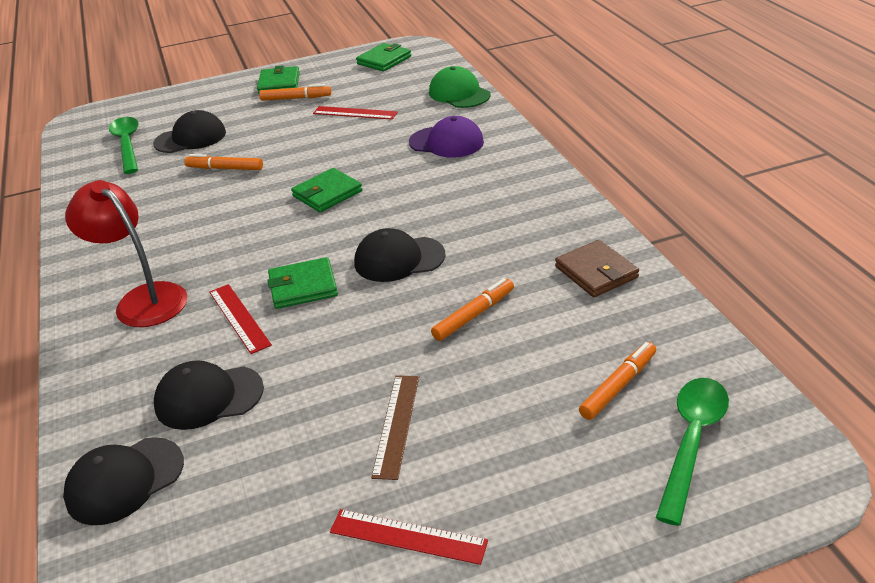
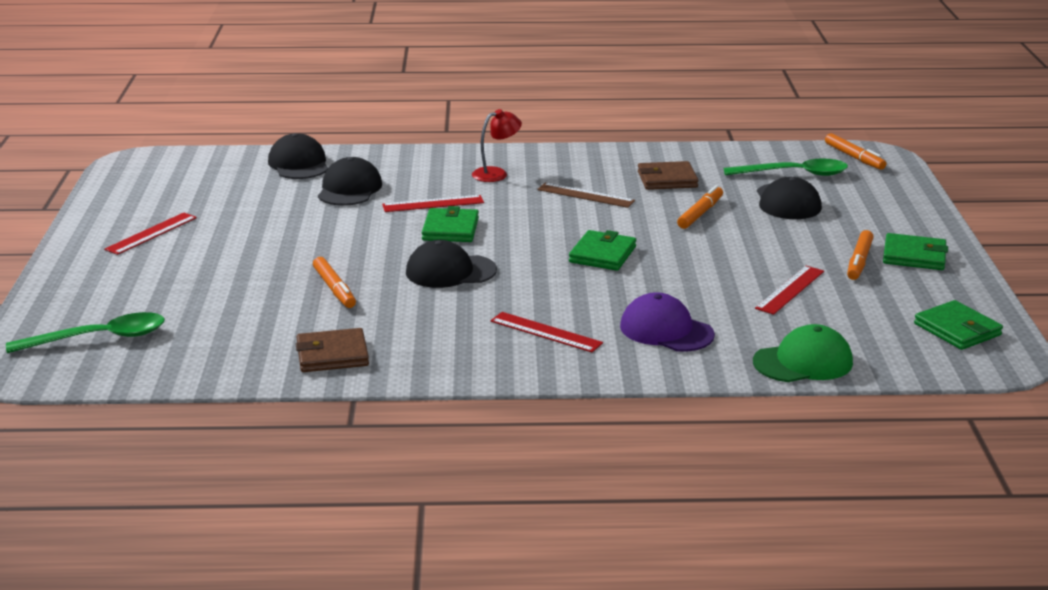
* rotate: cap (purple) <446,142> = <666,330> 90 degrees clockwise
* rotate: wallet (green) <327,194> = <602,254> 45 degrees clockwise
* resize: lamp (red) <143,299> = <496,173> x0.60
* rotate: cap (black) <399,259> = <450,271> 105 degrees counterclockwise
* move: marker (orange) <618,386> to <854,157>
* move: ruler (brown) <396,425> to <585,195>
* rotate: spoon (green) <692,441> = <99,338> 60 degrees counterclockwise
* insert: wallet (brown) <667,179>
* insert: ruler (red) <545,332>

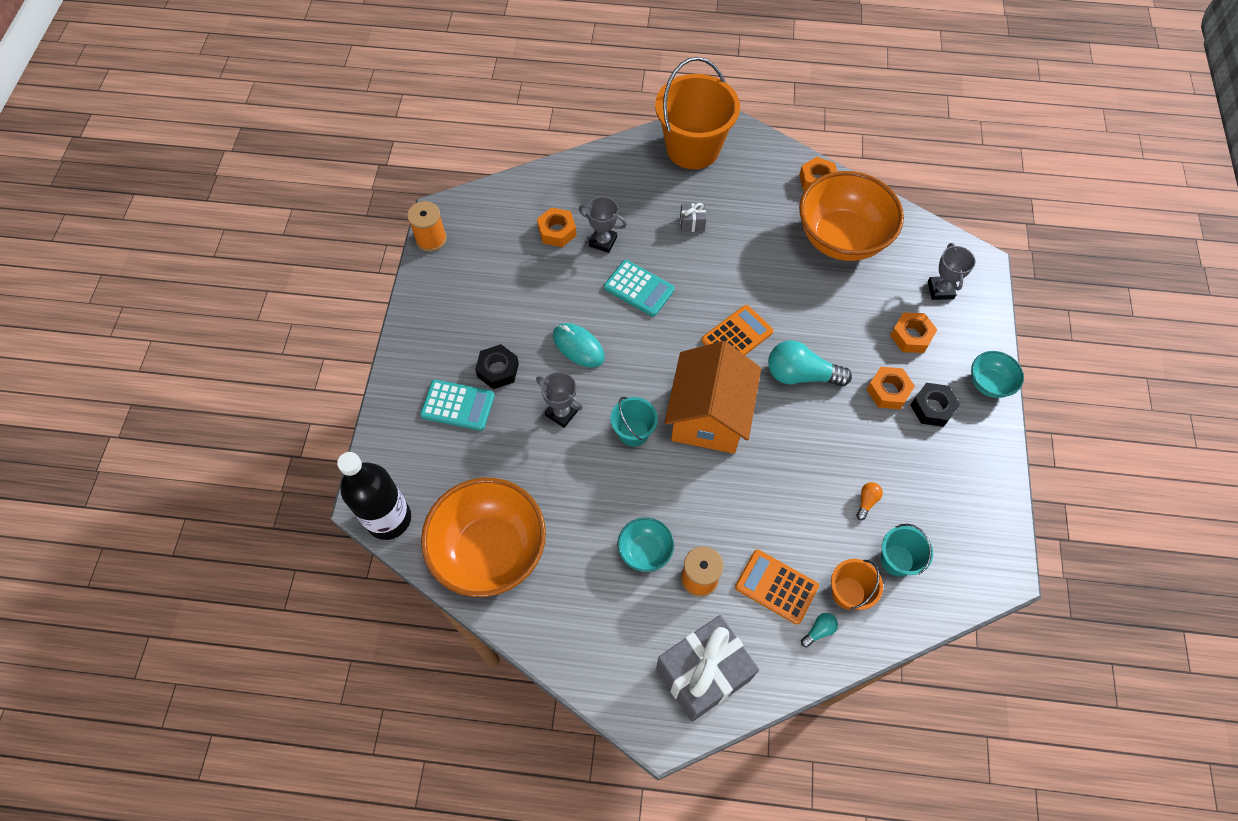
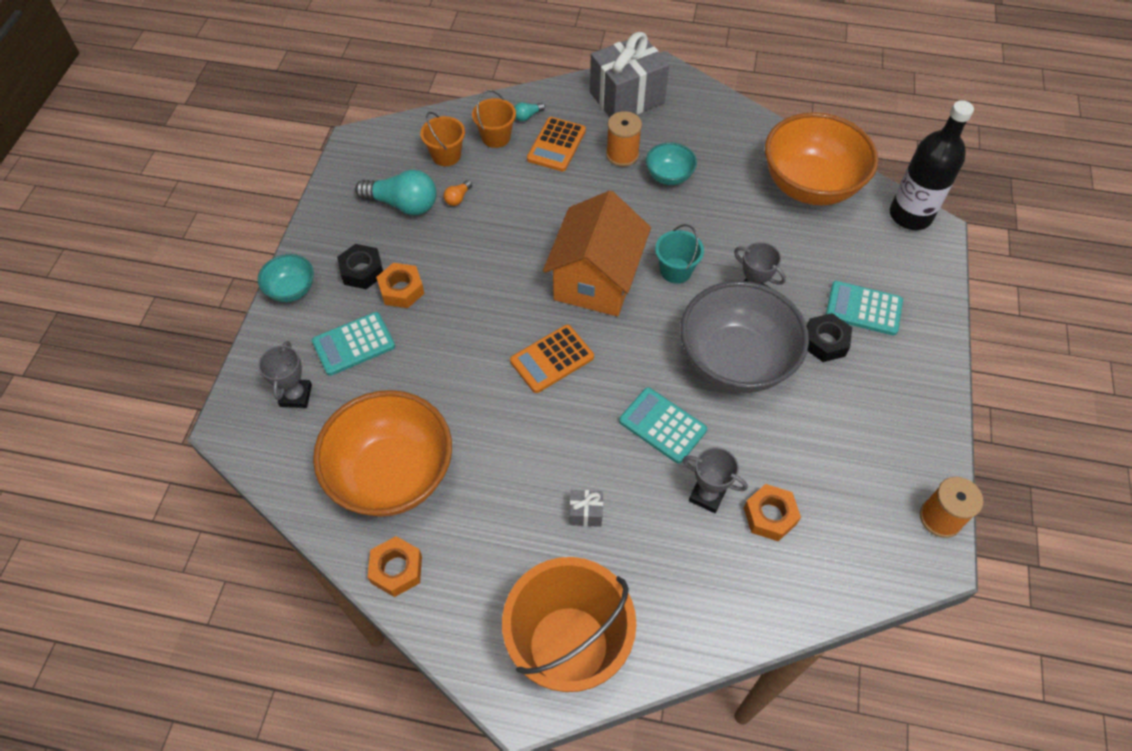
* replace: nut (orange) <911,336> to calculator (turquoise) <354,344>
* replace: mouse (turquoise) <578,346> to bowl (grey) <735,361>
* move: light bulb (turquoise) <801,375> to <403,204>
* recolor: bucket (turquoise) <897,560> to bucket (orange) <446,155>
* rotate: calculator (orange) <776,587> = <556,145> 75 degrees clockwise

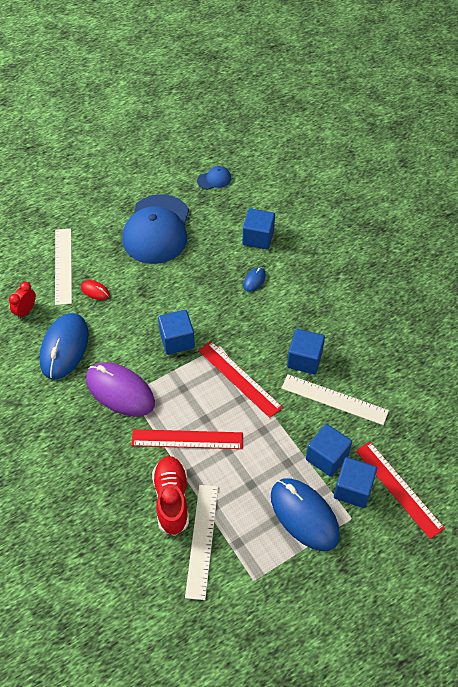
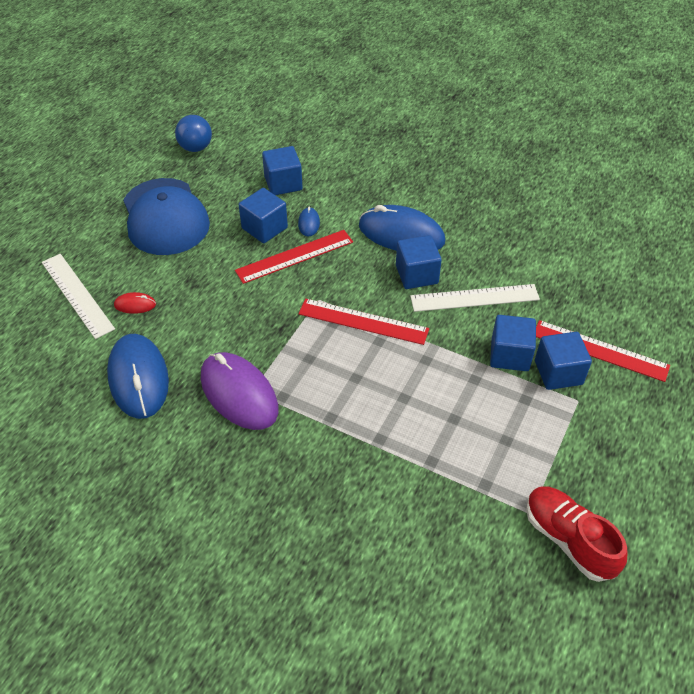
* replace: cap (blue) <214,179> to ball (blue) <196,148>
* delete: clock (red) <25,311>
* move: cube (blue) <177,340> to <264,228>
* rotate: mouse (purple) <120,391> = <239,393> 45 degrees clockwise
* move: ruler (red) <187,439> to <295,256>
* move: shoe (red) <172,499> to <569,540>
* move: mouse (blue) <304,515> to <401,234>
* delete: ruler (white) <202,540>

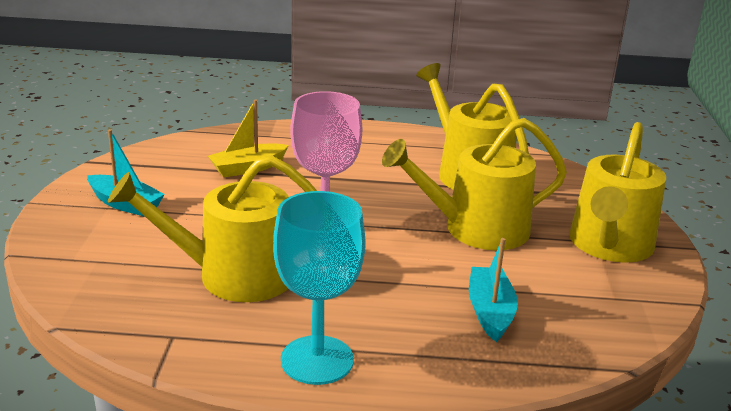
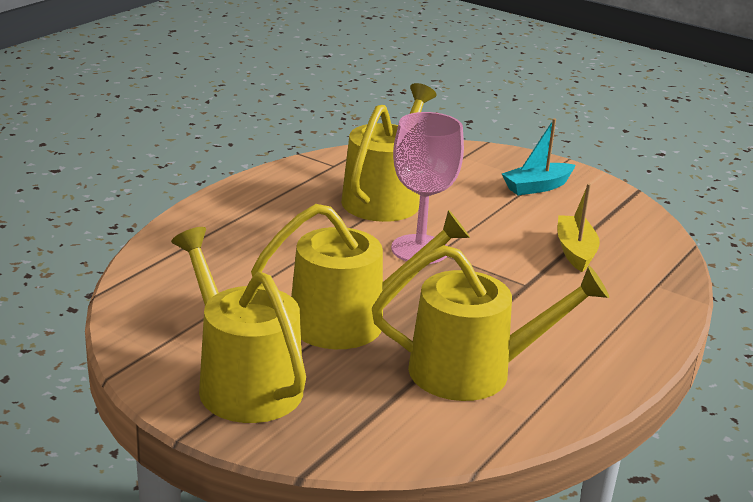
* rotate: watering can (yellow) <476,229> = <349,321> 60 degrees clockwise
* delete: goblet (turquoise) <317,360>
* delete: boat (turquoise) <490,312>

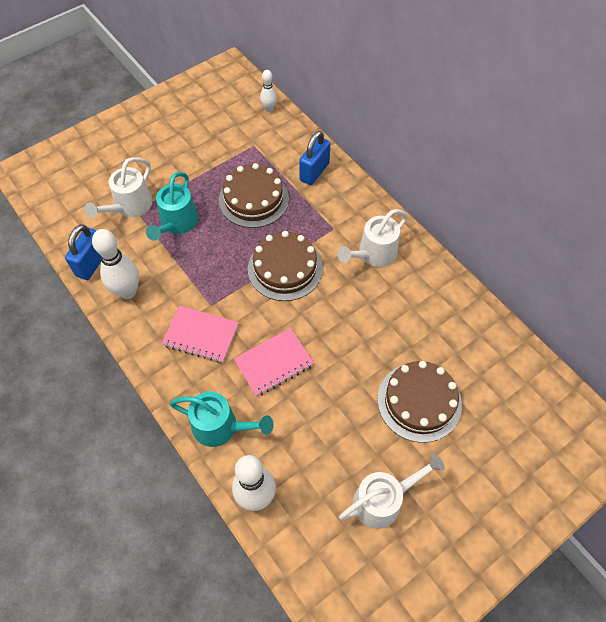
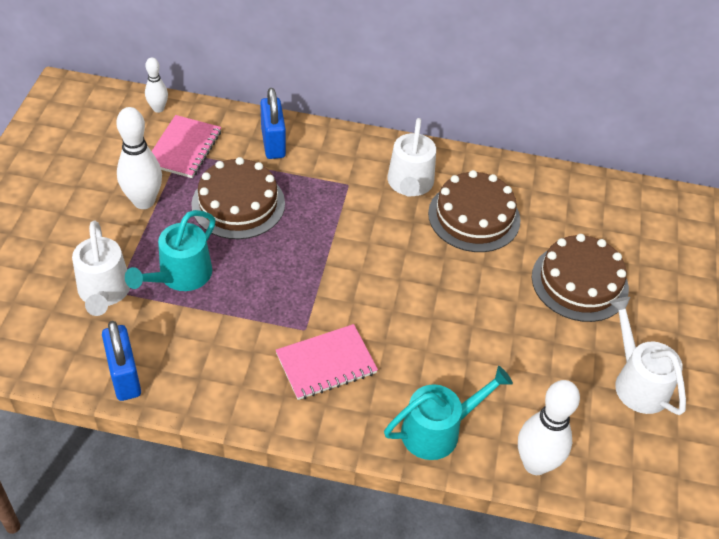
* rotate: watering can (turquoise) <177,224> = <180,276> 60 degrees clockwise
* move: bowling pin (white) <127,291> to <144,201>
* move: cake (brown) <285,268> to <474,216>
* move: notebook (pink) <274,363> to <184,148>
* rotate: watering can (white) <383,500> = <637,382> 45 degrees counterclockwise

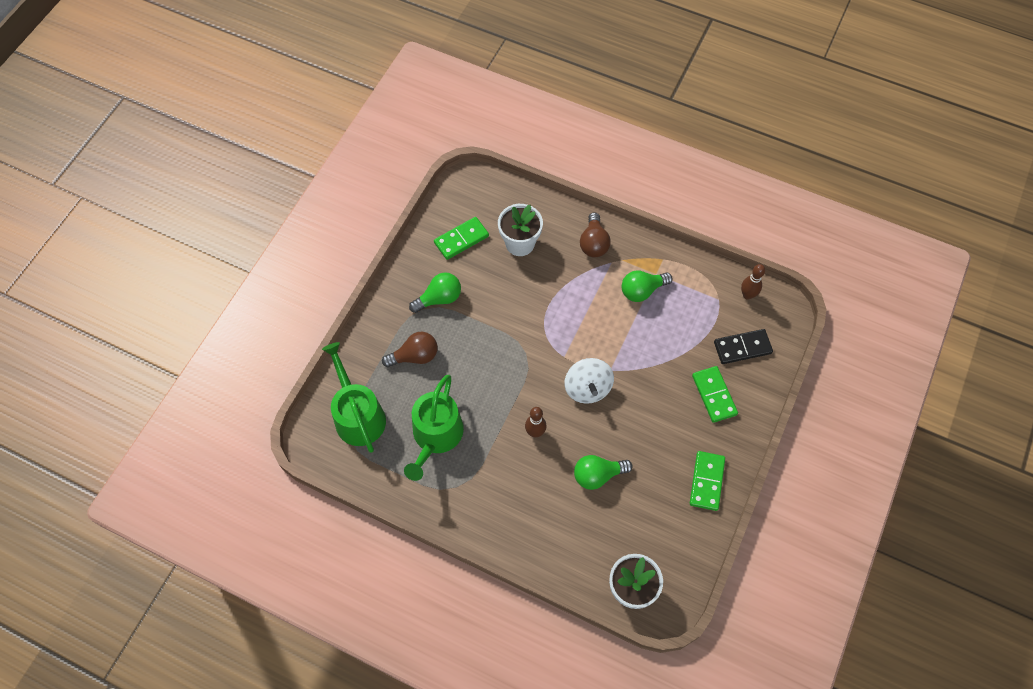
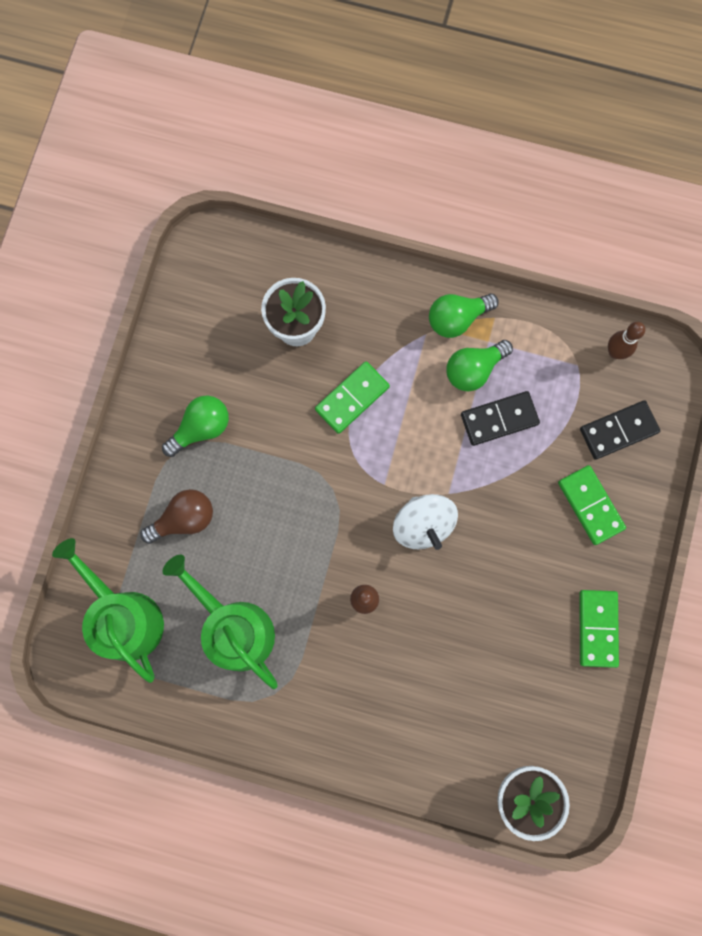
* delete: light bulb (brown) <593,243>
* move: domino (green) <461,239> to <352,398>
* rotate: watering can (green) <436,436> = <234,628> 135 degrees clockwise
* move: light bulb (green) <598,475> to <457,319>
* insert: domino (black) <499,419>

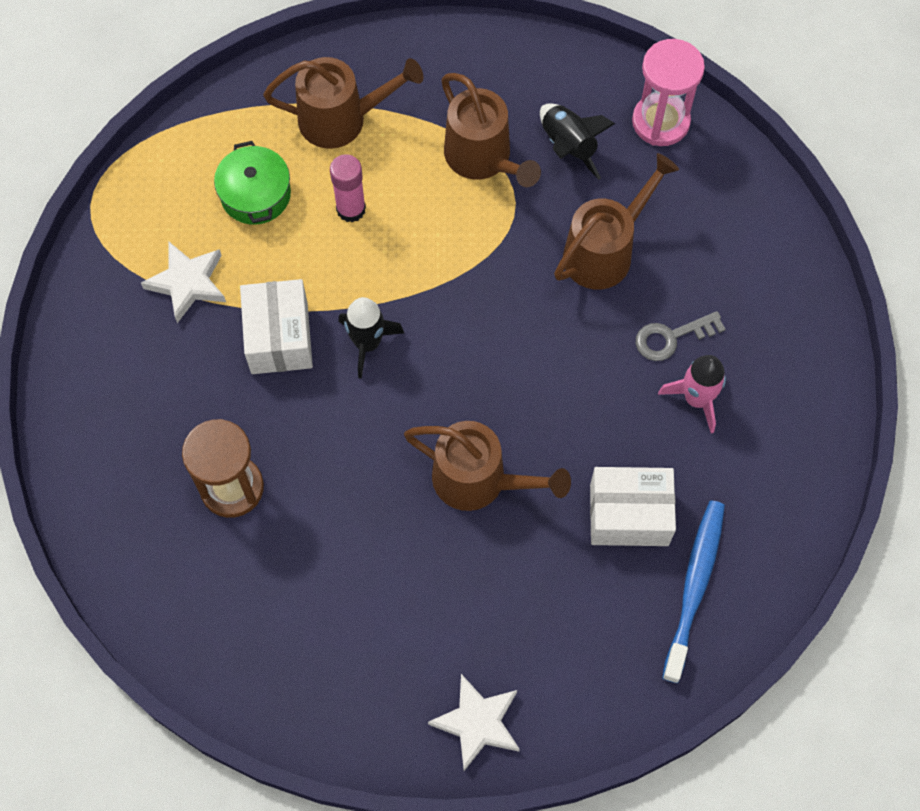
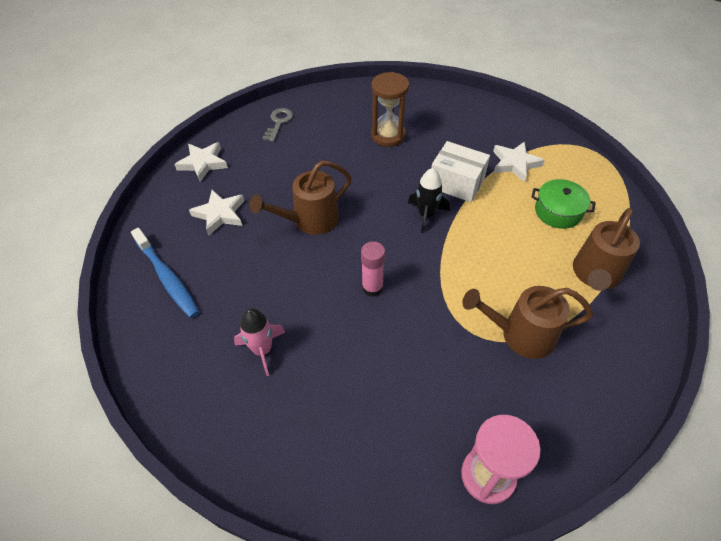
* delete: rocket (black) <568,146>
* delete: watering can (brown) <605,250>
* move: glue stick (pink) <351,209> to <372,287>
* move: key (grey) <671,337> to <278,123>
* delete: box (white) <629,515>
* insert: star (white) <220,214>

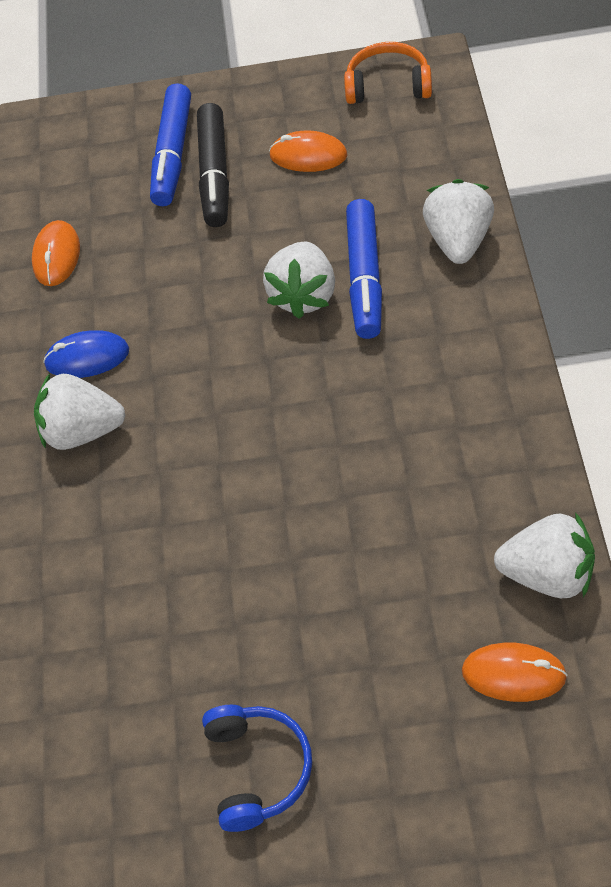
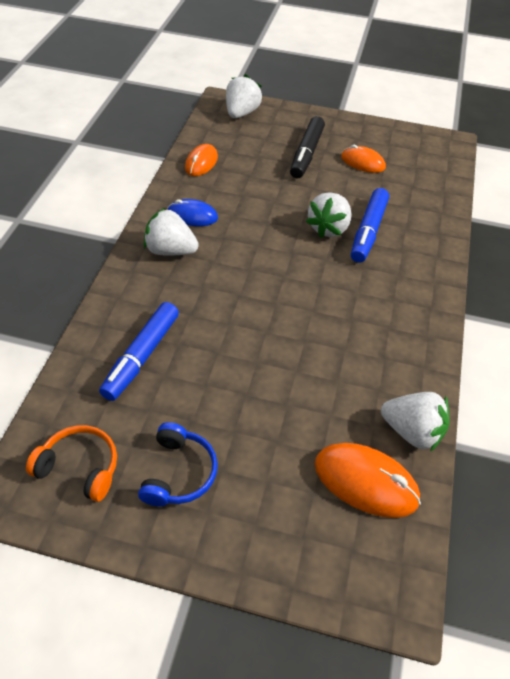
* move: headphones (orange) <388,85> to <80,467>
* move: marker (blue) <172,154> to <141,356>
* move: strawberry (white) <458,241> to <241,113>
* resize: mouse (orange) <513,674> = <365,482> x1.54

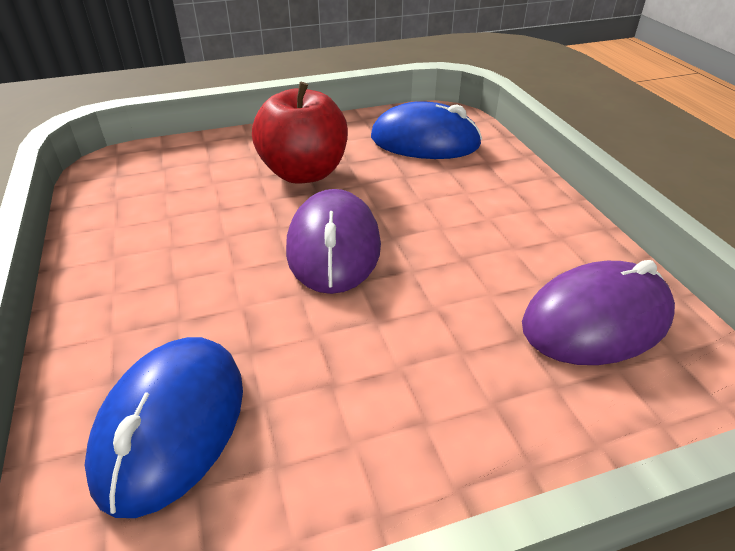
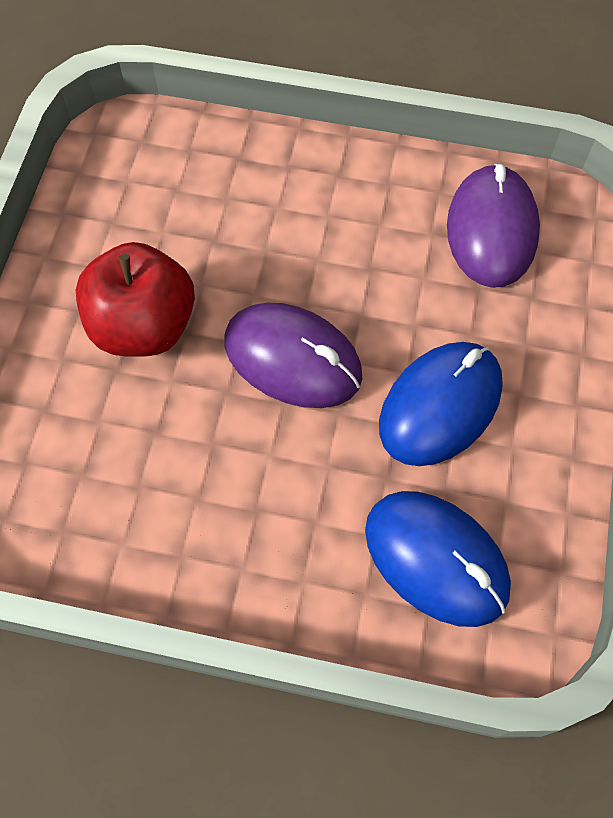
* move: mouse (blue) <425,141> to <440,406>

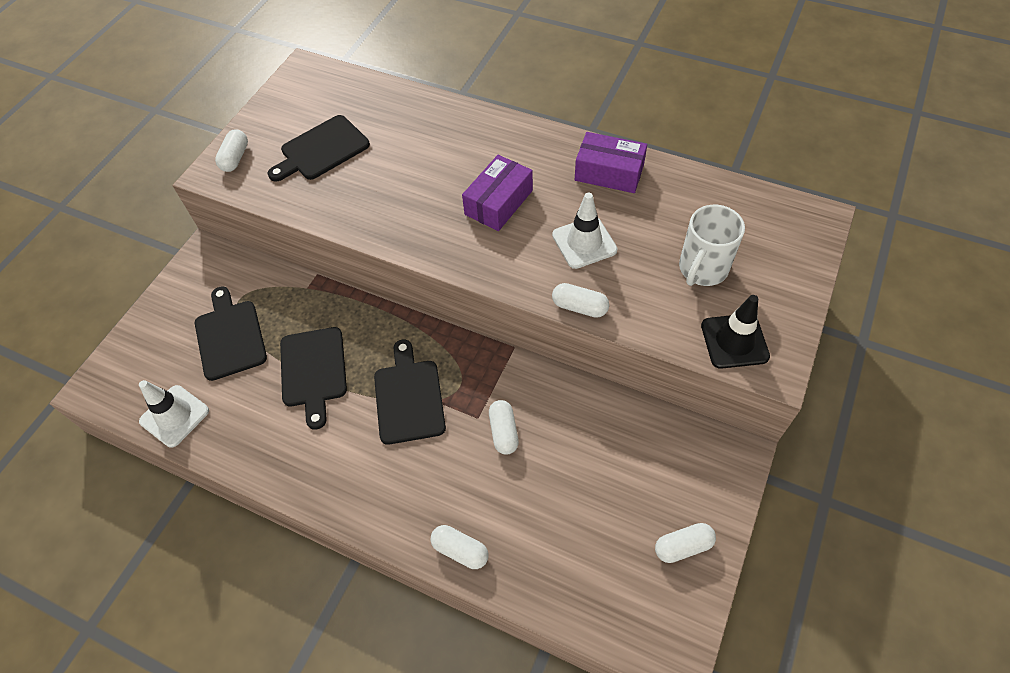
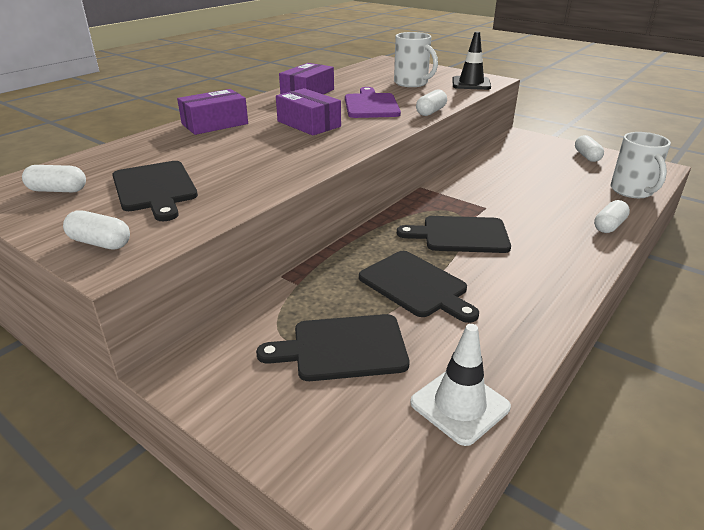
* replace: traffic cone (white) <584,242> to cutting board (purple) <371,105>
* rotate: cutting board (black) <313,371> = <416,285> 45 degrees clockwise
* move: capsule (white) <503,432> to <58,190>
* insert: box (purple) <215,124>
* insert: mug (white) <632,191>

